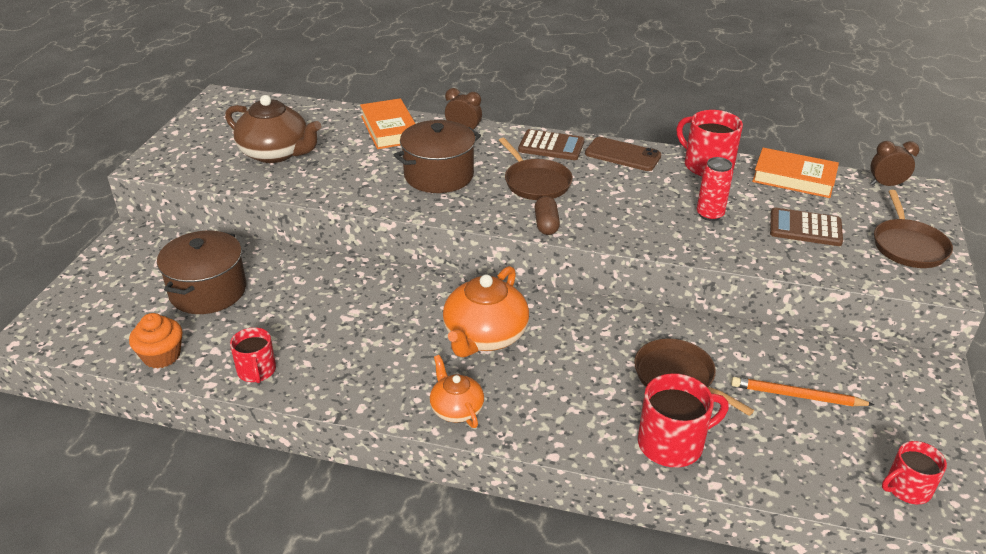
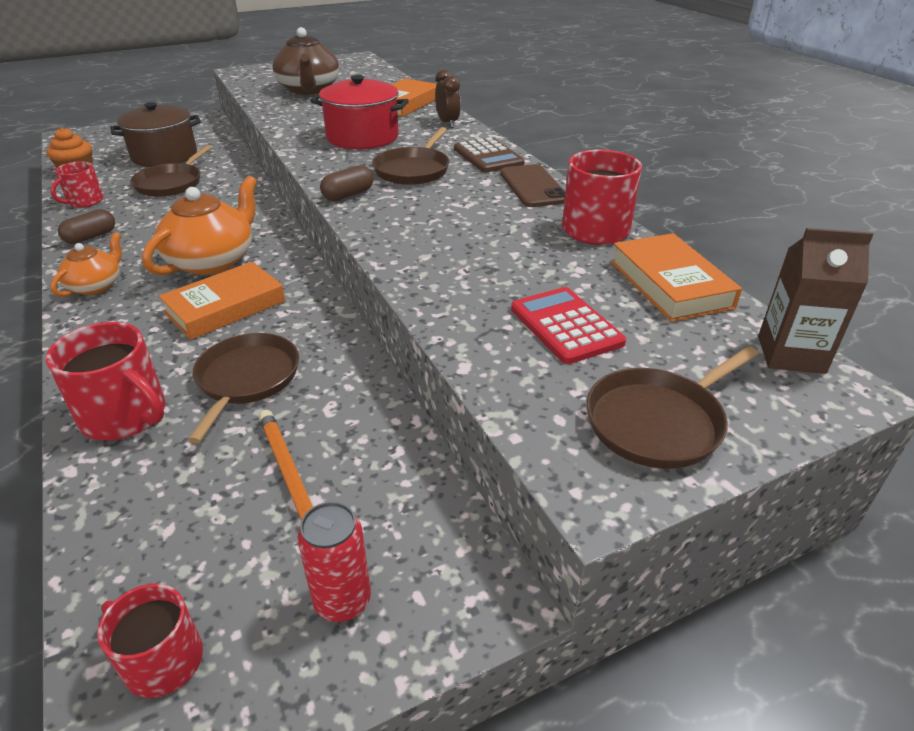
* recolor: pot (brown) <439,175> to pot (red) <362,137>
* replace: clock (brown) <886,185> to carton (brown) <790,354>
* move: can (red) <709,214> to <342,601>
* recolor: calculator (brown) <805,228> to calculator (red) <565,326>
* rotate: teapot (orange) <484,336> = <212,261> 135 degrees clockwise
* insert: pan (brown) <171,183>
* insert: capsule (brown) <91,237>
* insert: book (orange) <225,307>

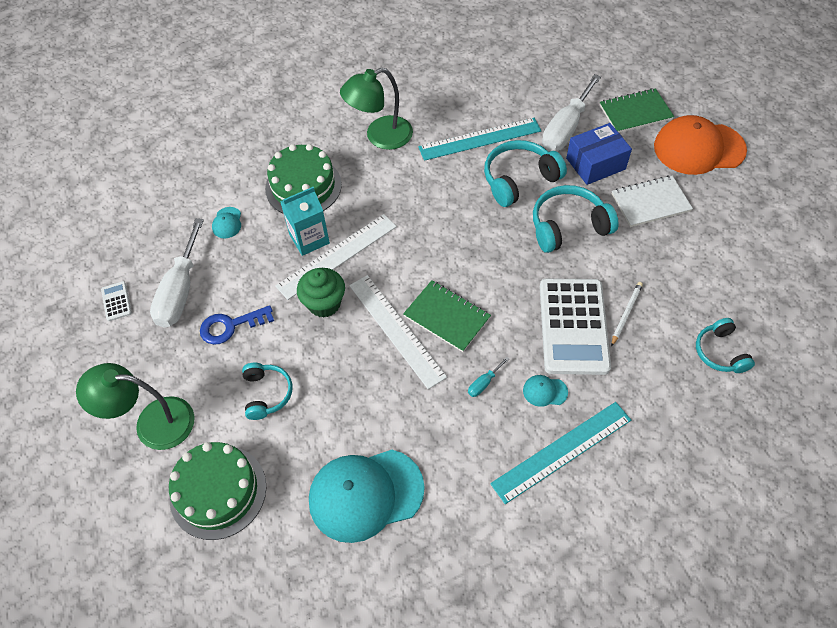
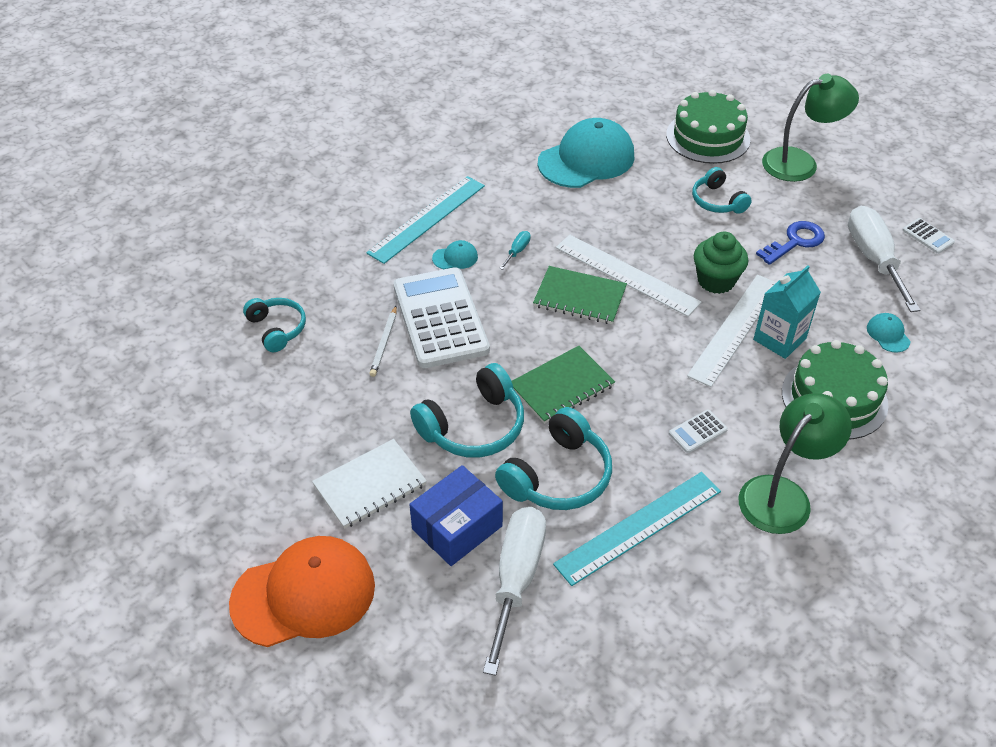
* move: notebook (green) <635,112> to <561,386>
* insert: calculator (white) <698,432>

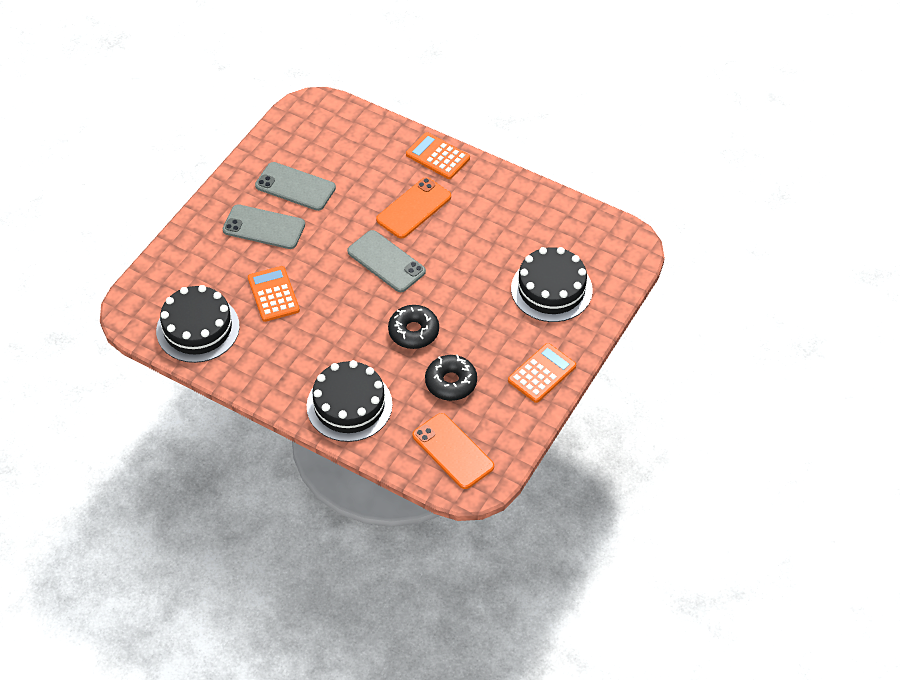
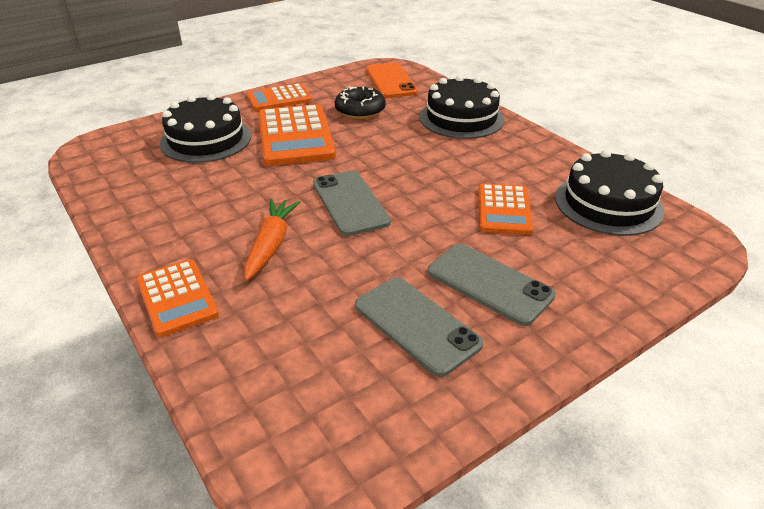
* replace: phone (orange) <414,208> to carrot (orange) <271,245>
* delete: donut (black) <413,331>
* insert: calculator (orange) <295,136>

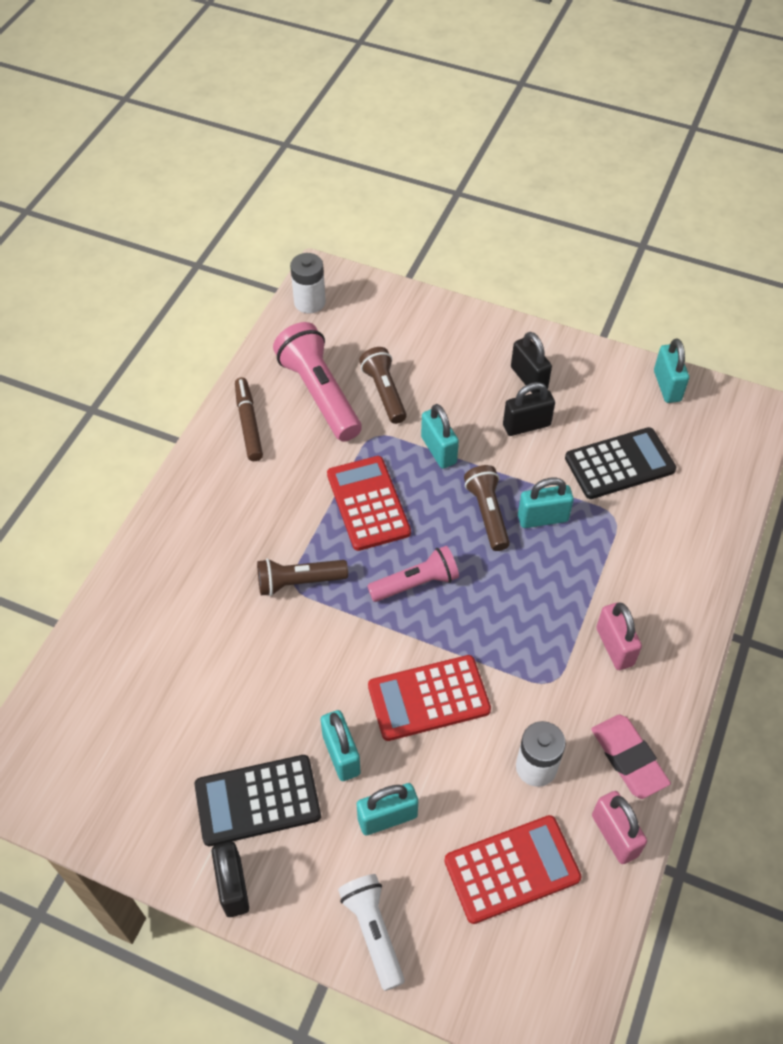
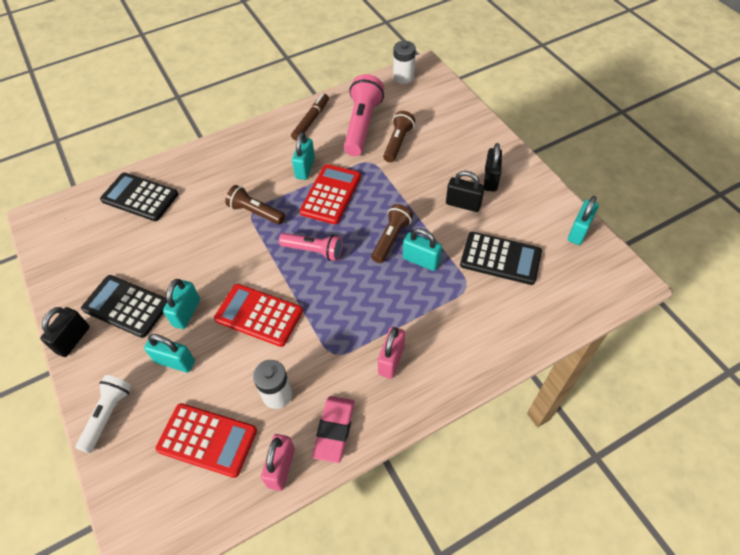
* move: padlock (turquoise) <438,450> to <305,168>
* insert: calculator (black) <140,197>

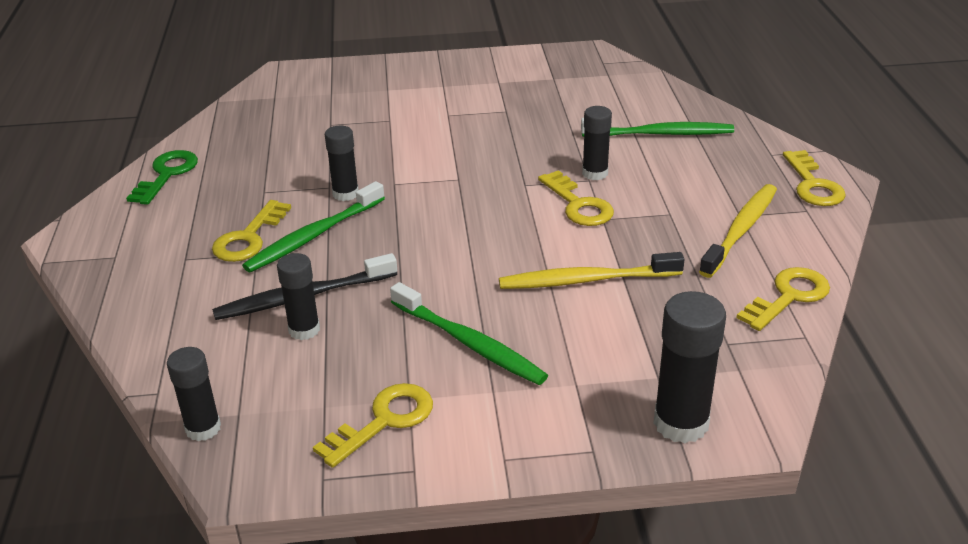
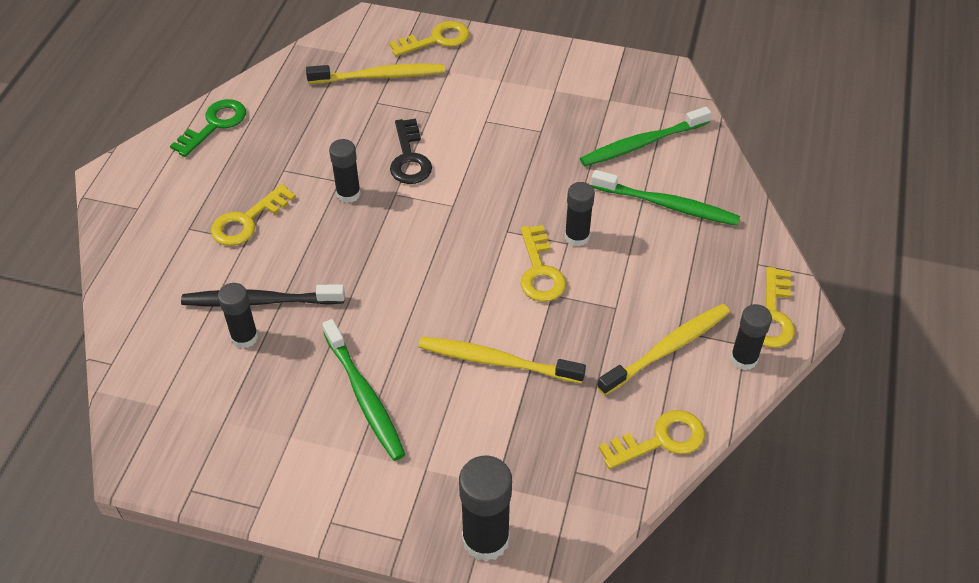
* move: toothbrush (green) <313,236> to <642,144>
* move: glue stick (black) <203,428> to <743,359>
* move: key (yellow) <384,421> to <436,40>
* insert: toothbrush (yellow) <380,76>
* insert: key (black) <409,158>

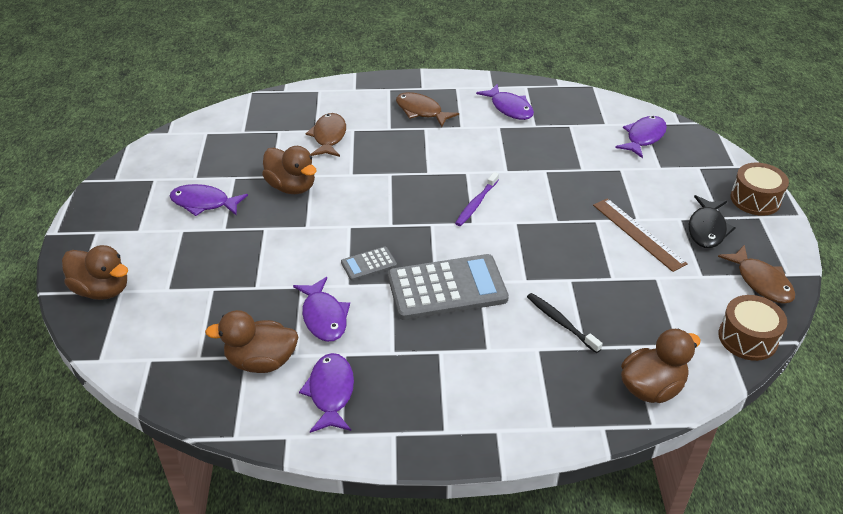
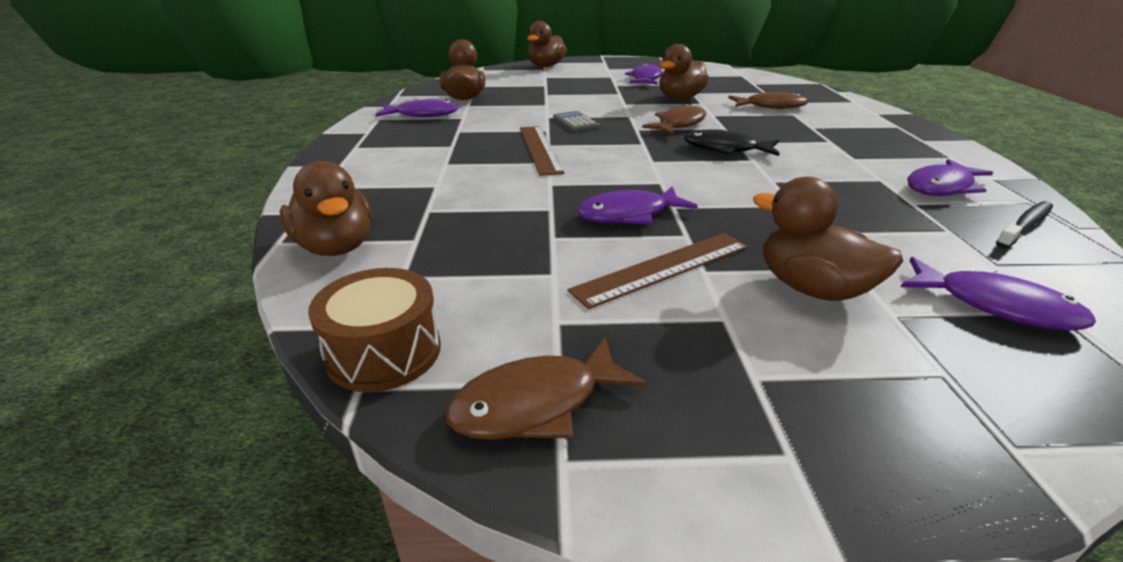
* move: fish (brown) <421,111> to <679,124>
* delete: drum (brown) <755,199>
* delete: toothbrush (purple) <476,204>
* move: fish (black) <707,229> to <725,149>
* replace: calculator (grey) <447,288> to ruler (brown) <539,149>
* move: fish (purple) <324,317> to <628,215>
* move: toothbrush (black) <561,322> to <1025,225>
* insert: duck (brown) <811,288>

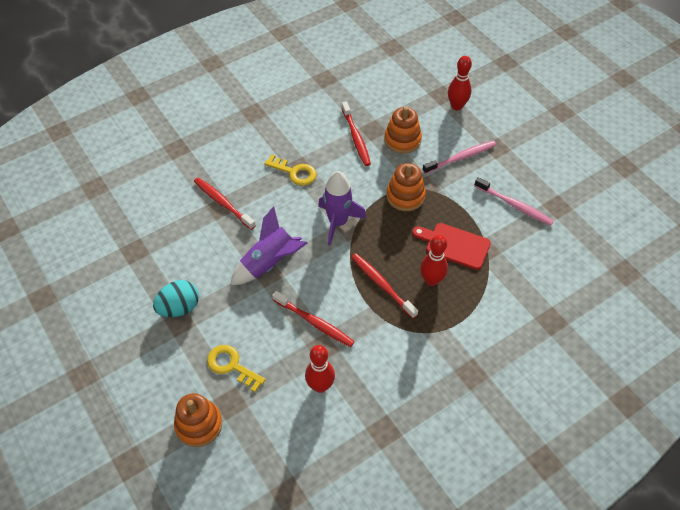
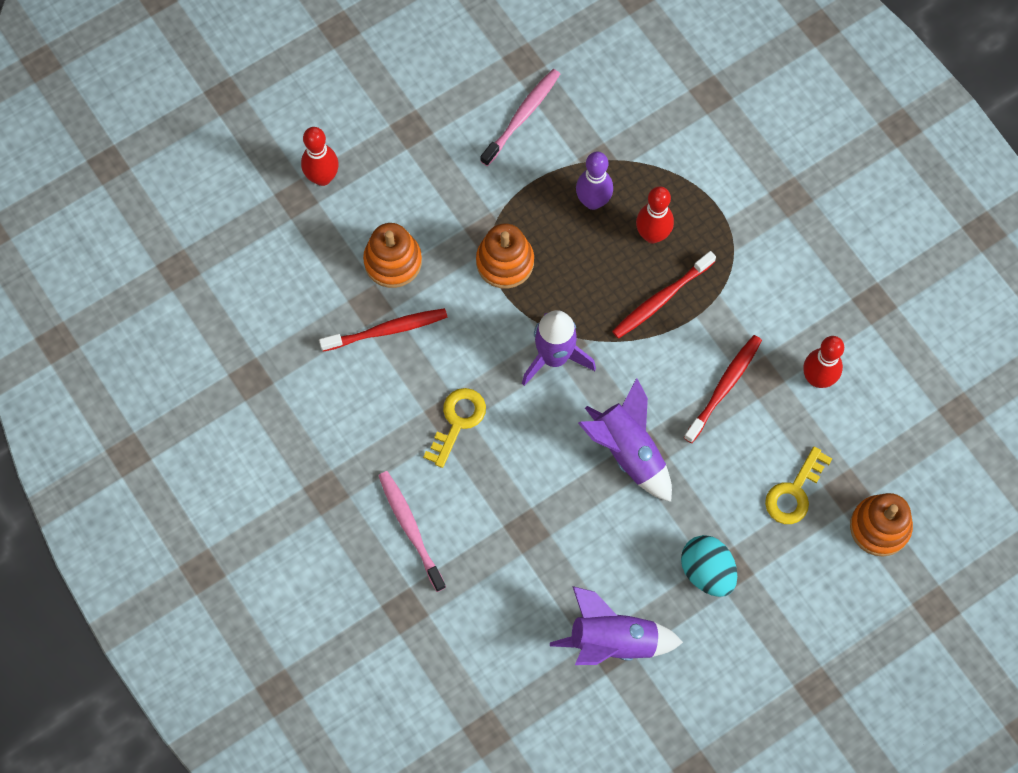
* move: toothbrush (pink) <461,157> to <410,529>
* delete: toothbrush (red) <223,203>
* replace: cutting board (red) <454,245> to bowling pin (purple) <593,201>
* insert: rocket (purple) <613,641>

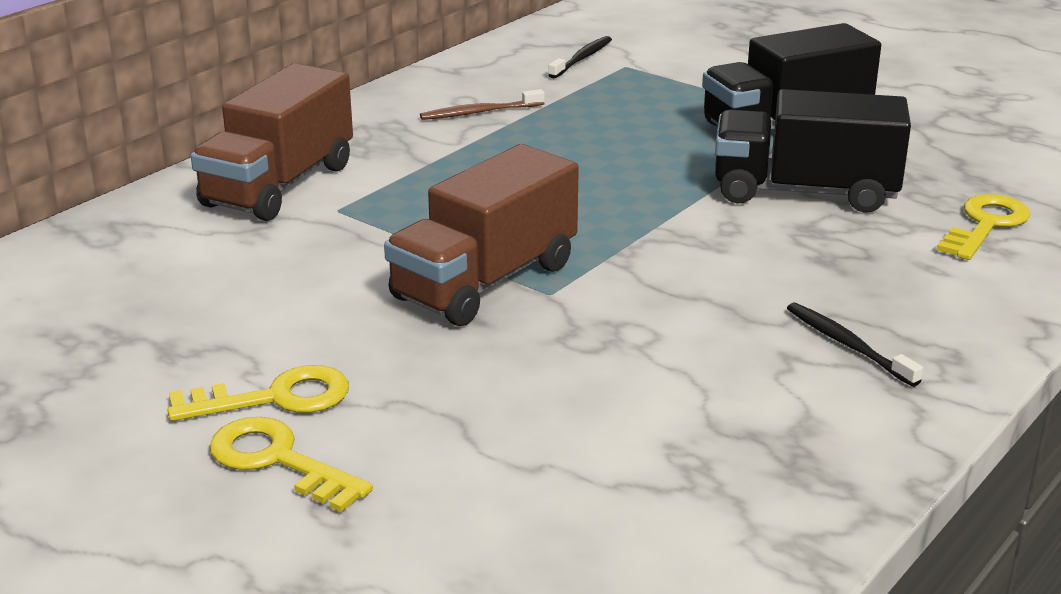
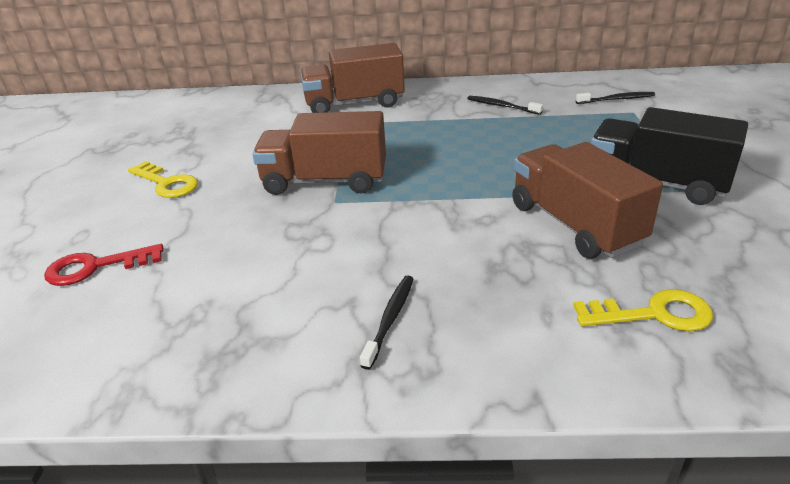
* recolor: toothbrush (brown) <479,112> to toothbrush (black) <502,106>
* recolor: truck (black) <804,192> to truck (brown) <575,225>
* delete: key (yellow) <278,461>
* insert: key (red) <96,267>

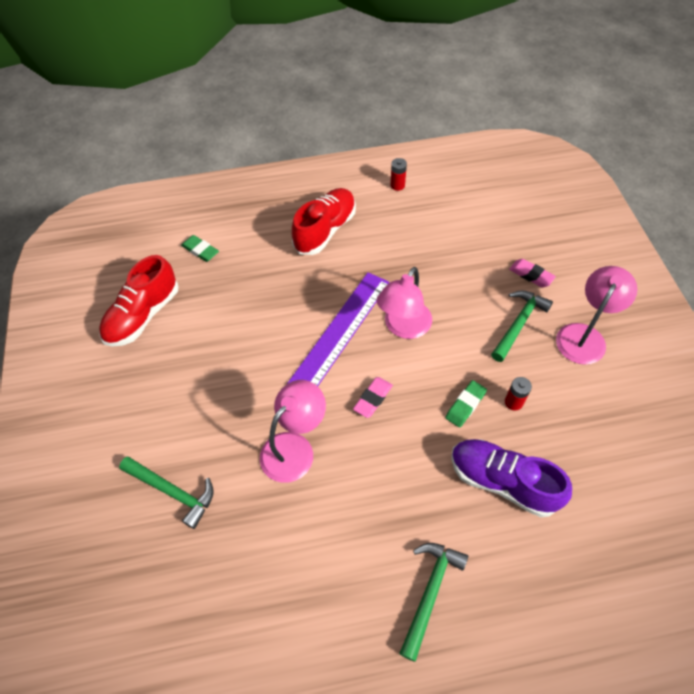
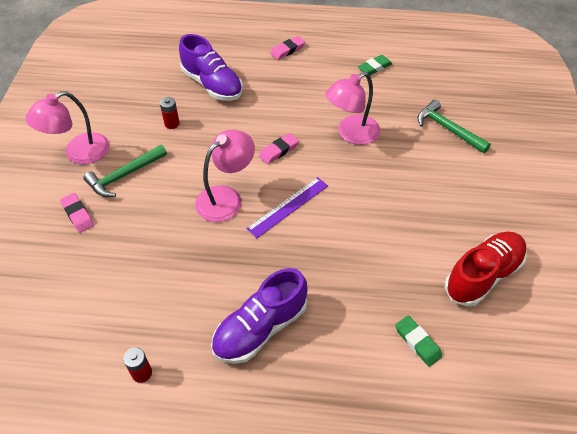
* recolor: shoe (red) <325,230> to shoe (purple) <260,328>
* resize: ruler (purple) <339,334> = <288,206> x0.61
* move: eraser (green) <465,405> to <374,67>
* replace: hammer (green) <430,592> to eraser (pink) <287,50>

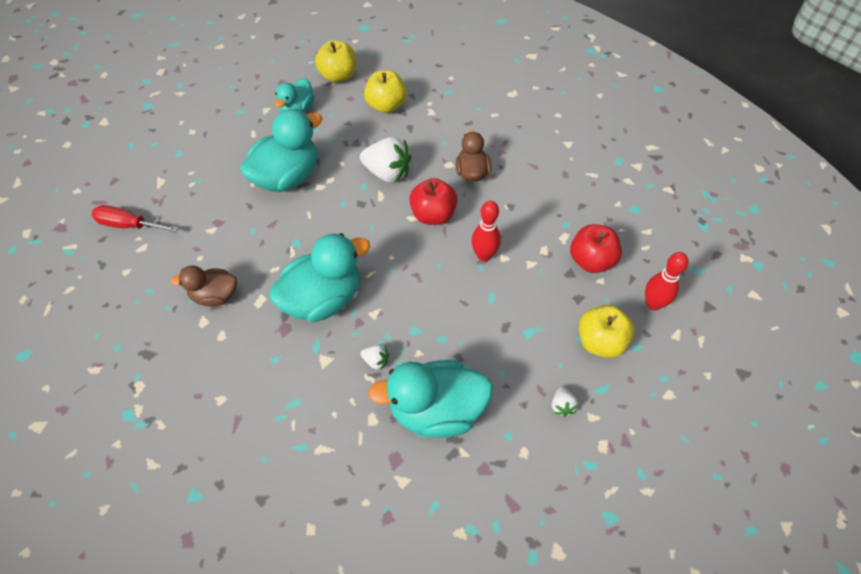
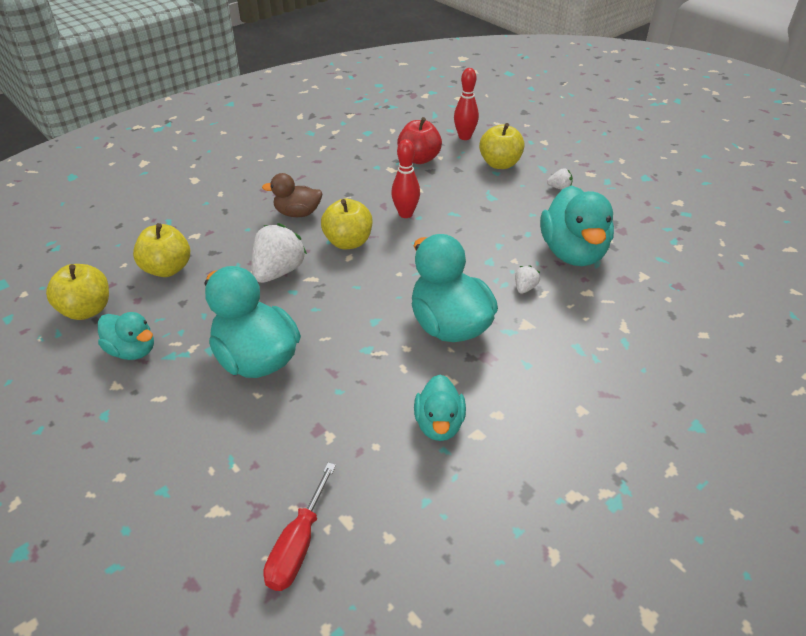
* recolor: apple (red) <433,215> to apple (yellow) <348,242>
* recolor: duck (brown) <215,295> to duck (turquoise) <439,424>

